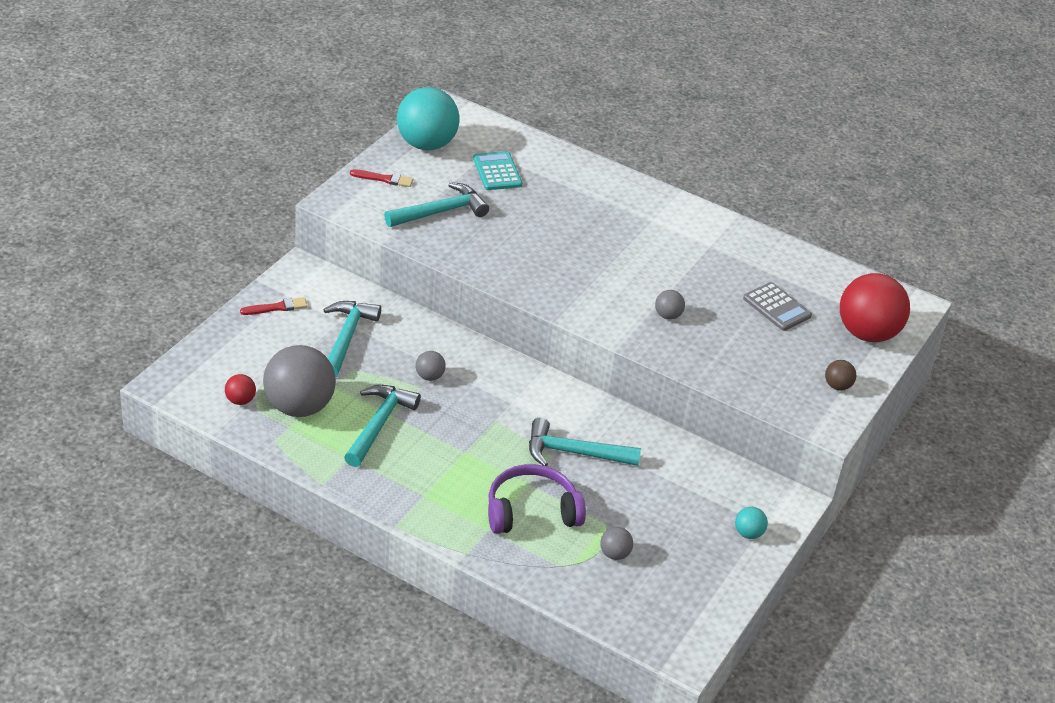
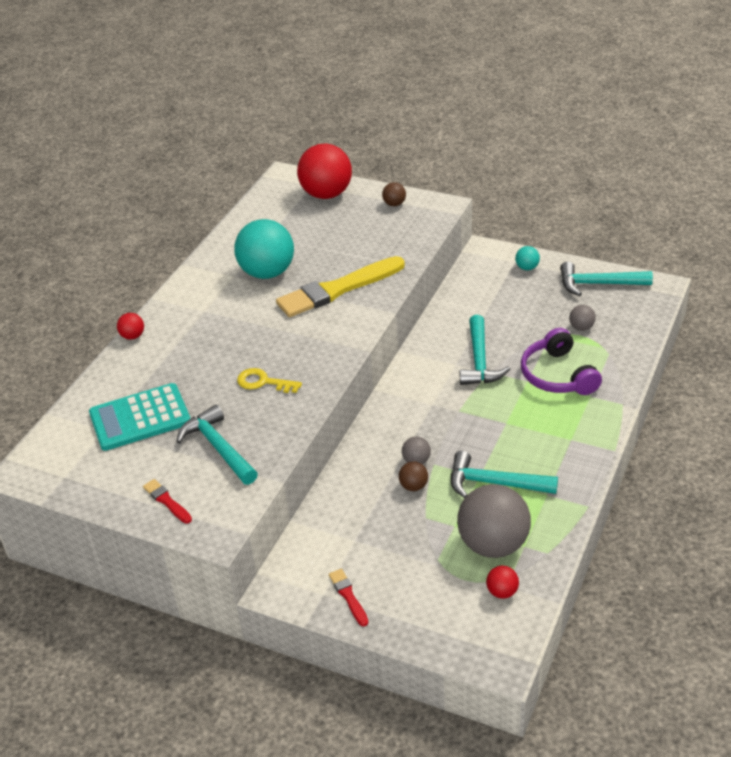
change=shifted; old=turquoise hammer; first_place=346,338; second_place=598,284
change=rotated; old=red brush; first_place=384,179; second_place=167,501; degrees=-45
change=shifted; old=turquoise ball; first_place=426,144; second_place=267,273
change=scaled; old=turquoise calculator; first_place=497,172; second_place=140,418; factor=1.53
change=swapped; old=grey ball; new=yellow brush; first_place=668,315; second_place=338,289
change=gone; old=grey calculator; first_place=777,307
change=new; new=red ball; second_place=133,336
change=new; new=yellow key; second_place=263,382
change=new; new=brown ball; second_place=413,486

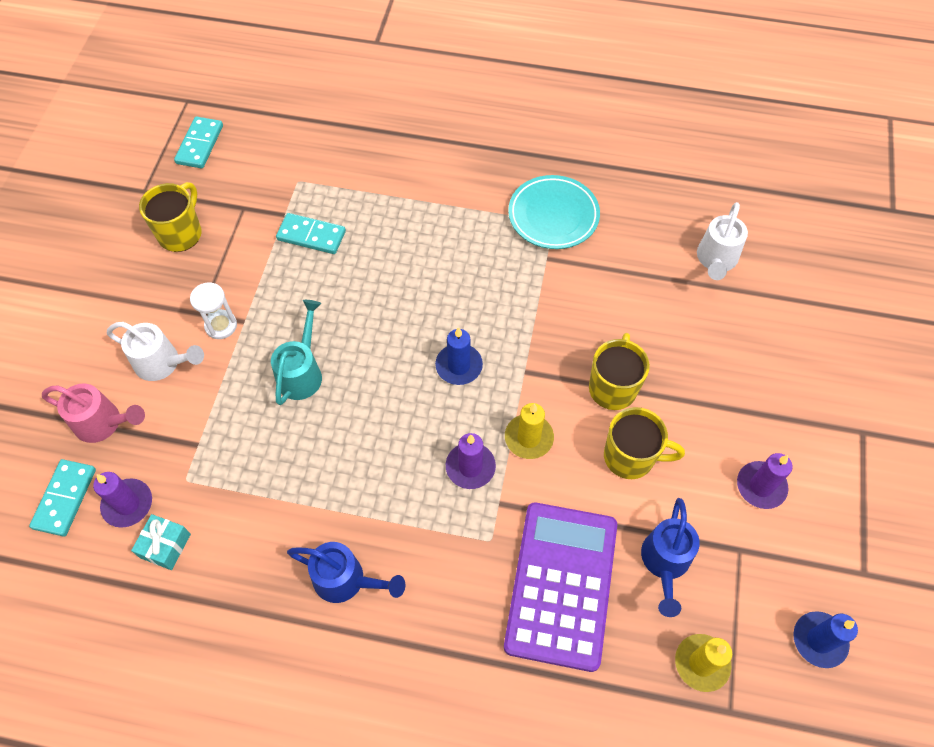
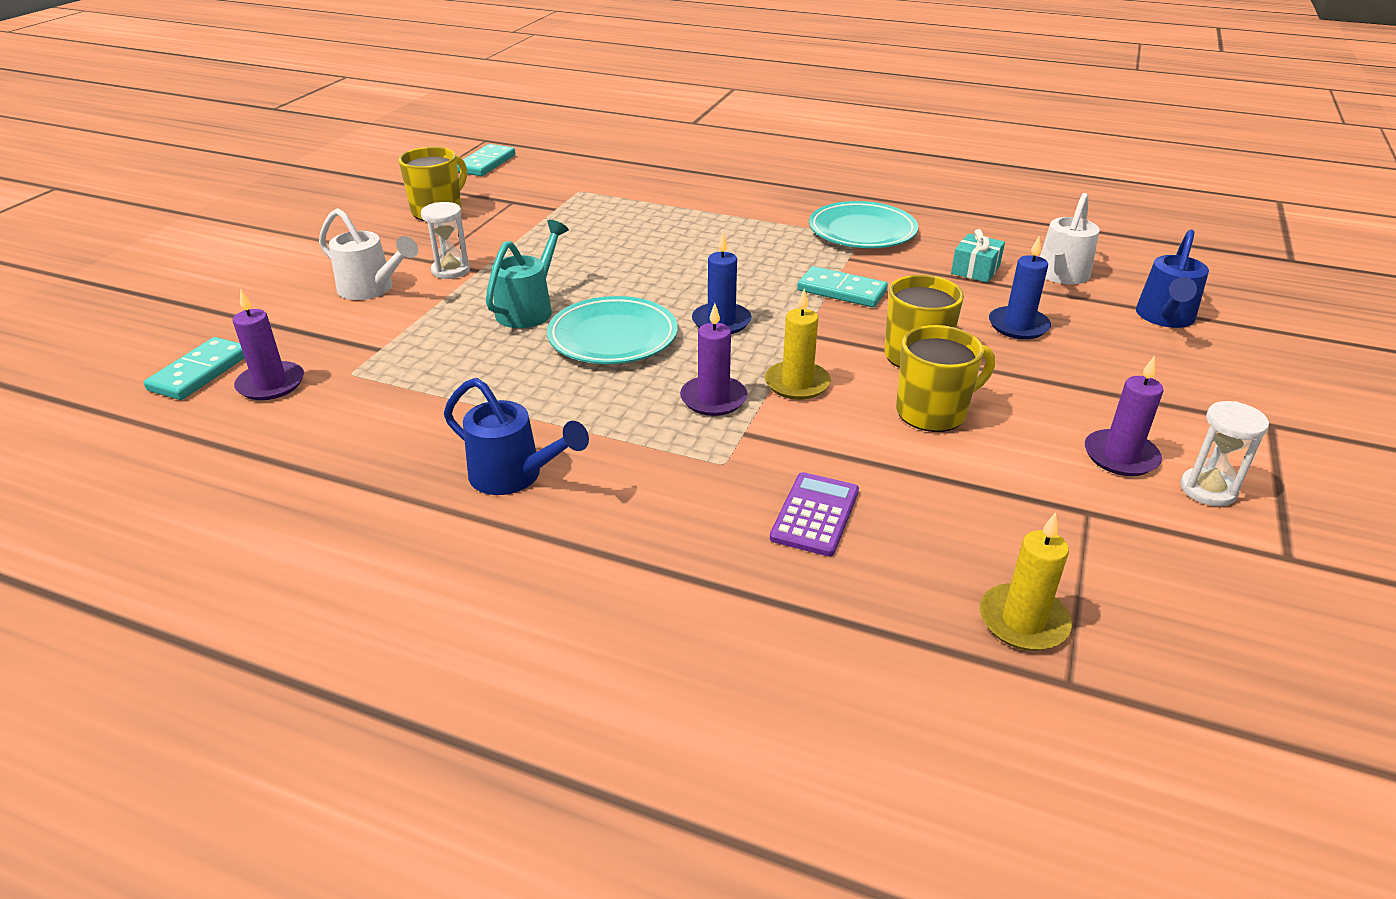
change=gone; old=pink watering can; first_place=103,423
change=shifted; old=turquoise gift; first_place=165,546; second_place=975,270
change=shifted; old=turquoise domino; first_place=311,235; second_place=842,291
change=scaled; old=purple calculator; first_place=561,584; second_place=815,514; factor=0.47
change=rotated; old=yellow mug; first_place=630,457; second_place=933,412; degrees=-45
change=shifted; old=blue watering can; first_place=665,562; second_place=1165,318
change=shifted; old=blue candle; first_place=819,640; second_place=1018,326
change=new; new=turquoise plate; second_place=613,337
change=new; new=white hourglass; second_place=1208,489

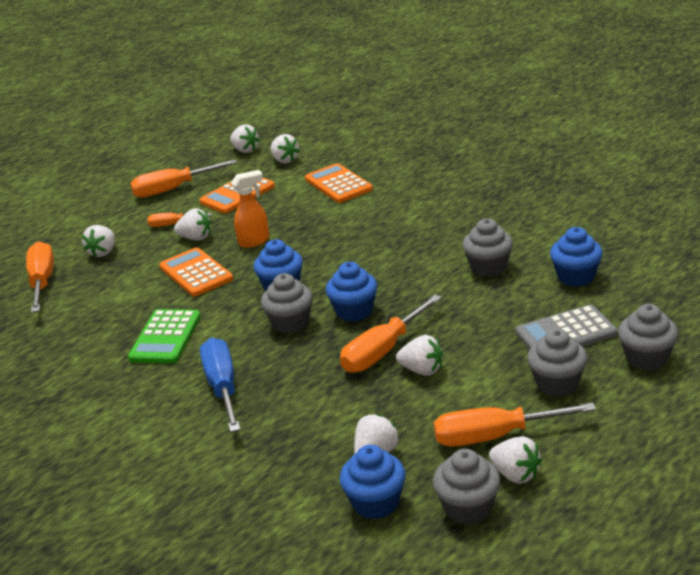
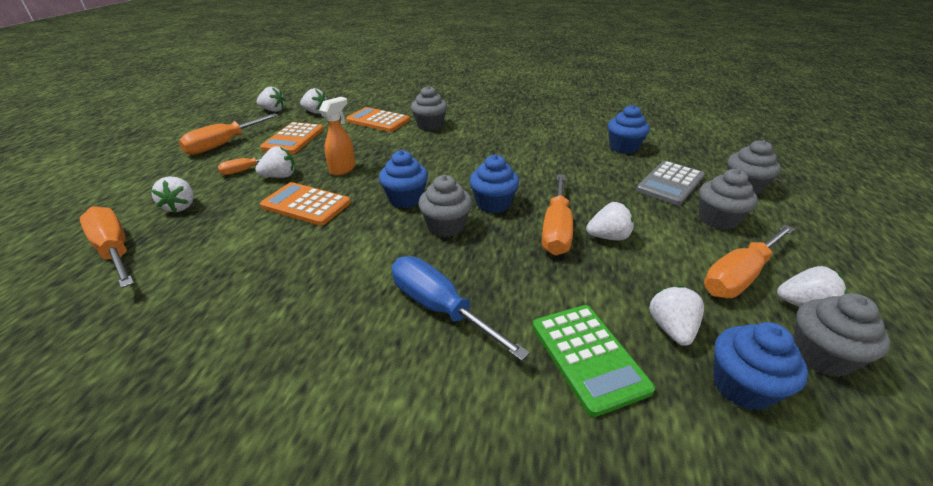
change=shifted; old=green calculator; first_place=165,337; second_place=588,357
change=shifted; old=grey cupcake; first_place=488,267; second_place=430,125

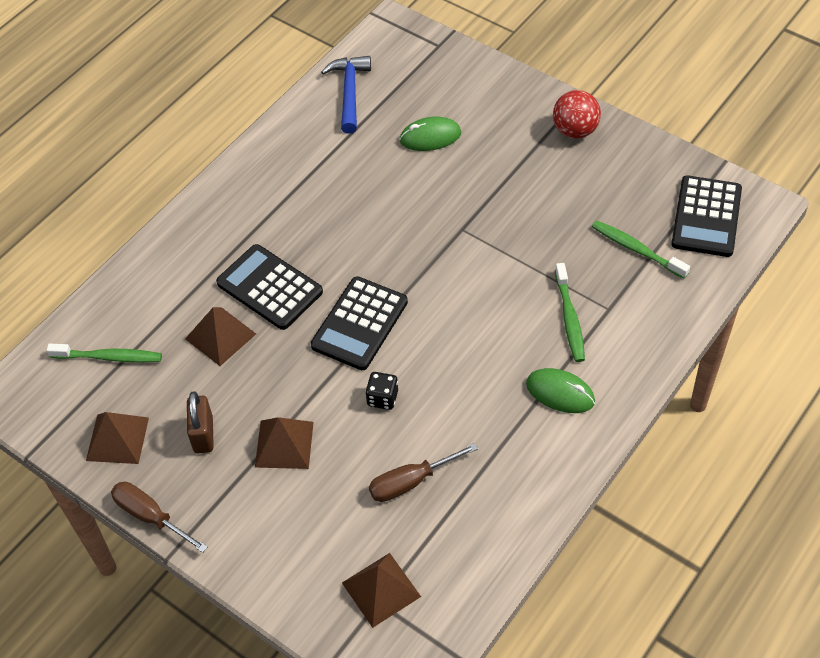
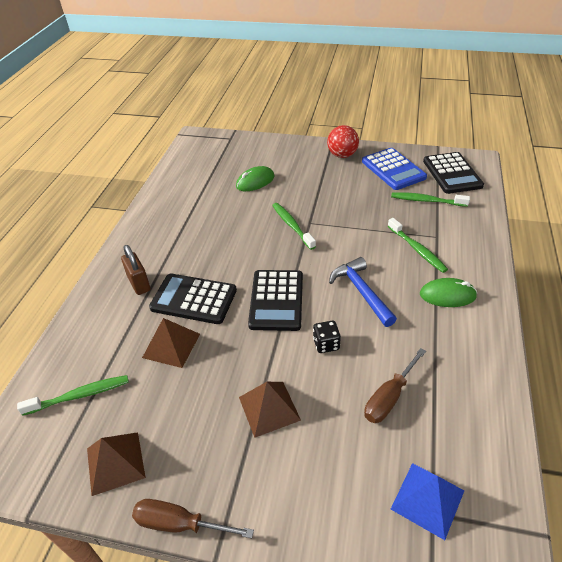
change=shifted; old=brown padlock; first_place=203,435; second_place=139,284
change=shifted; old=blue hammer; first_place=349,93; second_place=361,292
change=repainted; old=brown pyramid; new=blue pyramid; first_place=381,589; second_place=427,499
change=new; new=green toothbrush; second_place=292,226
change=new; new=blue calculator; second_place=393,169

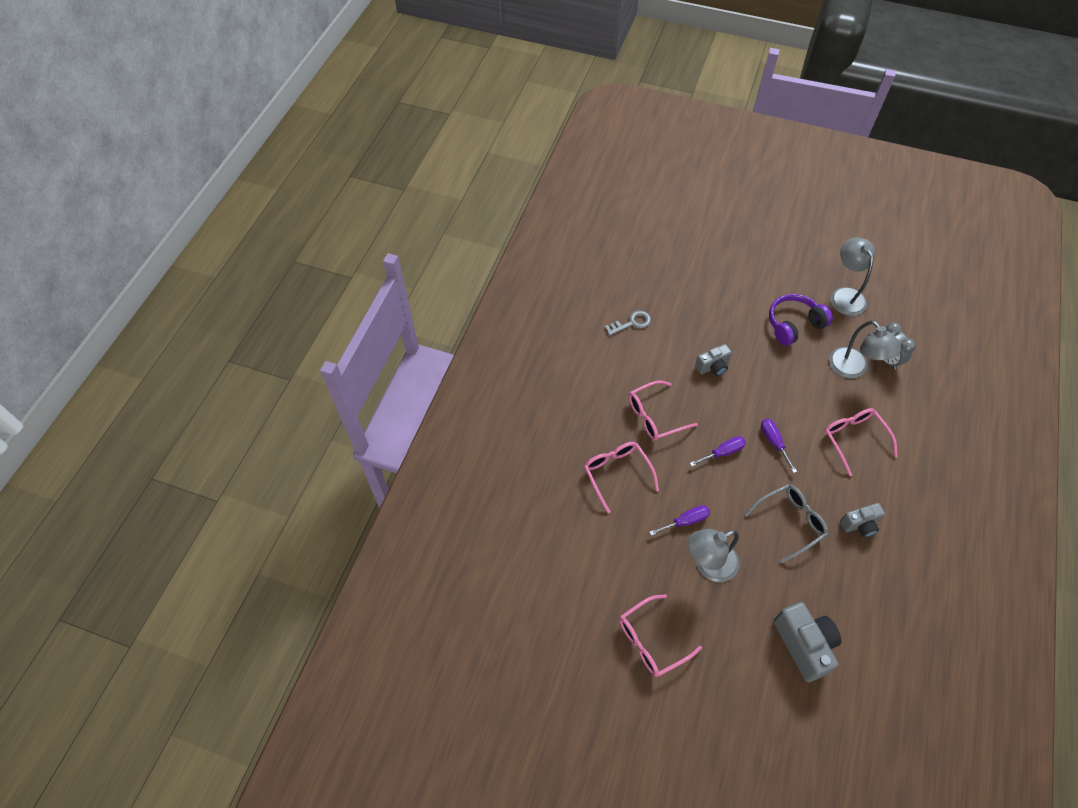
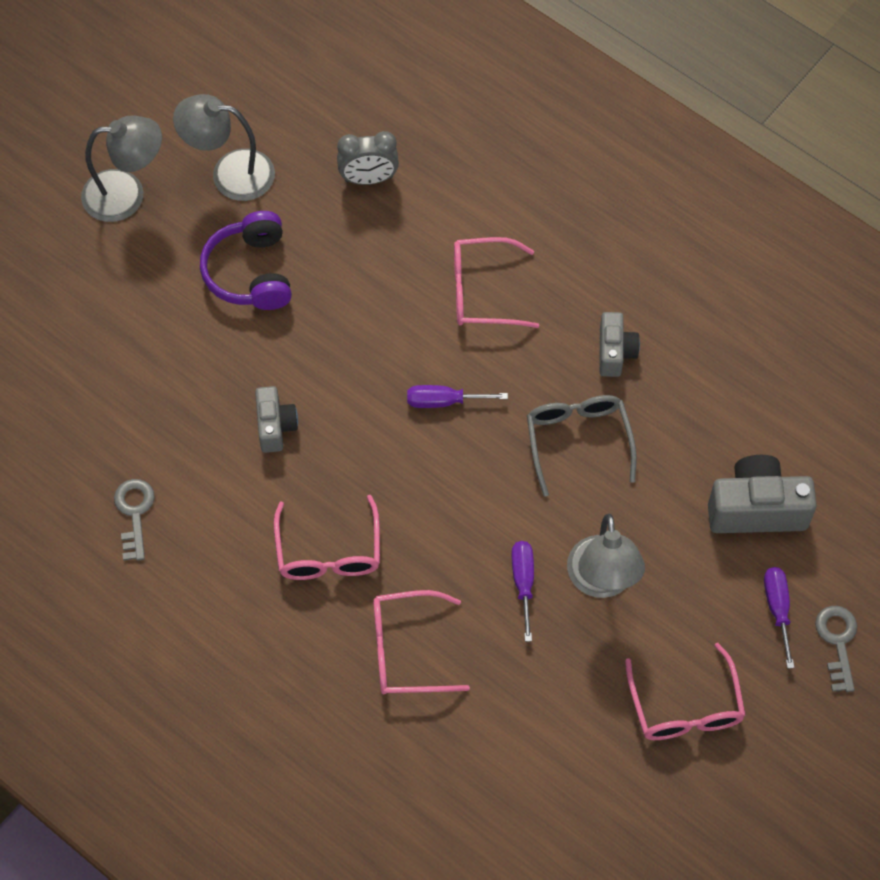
change=shifted; old=purple screwdriver; first_place=723,452; second_place=777,609
change=shifted; old=grey lamp; first_place=853,369; second_place=127,194
change=new; new=grey key; second_place=837,642

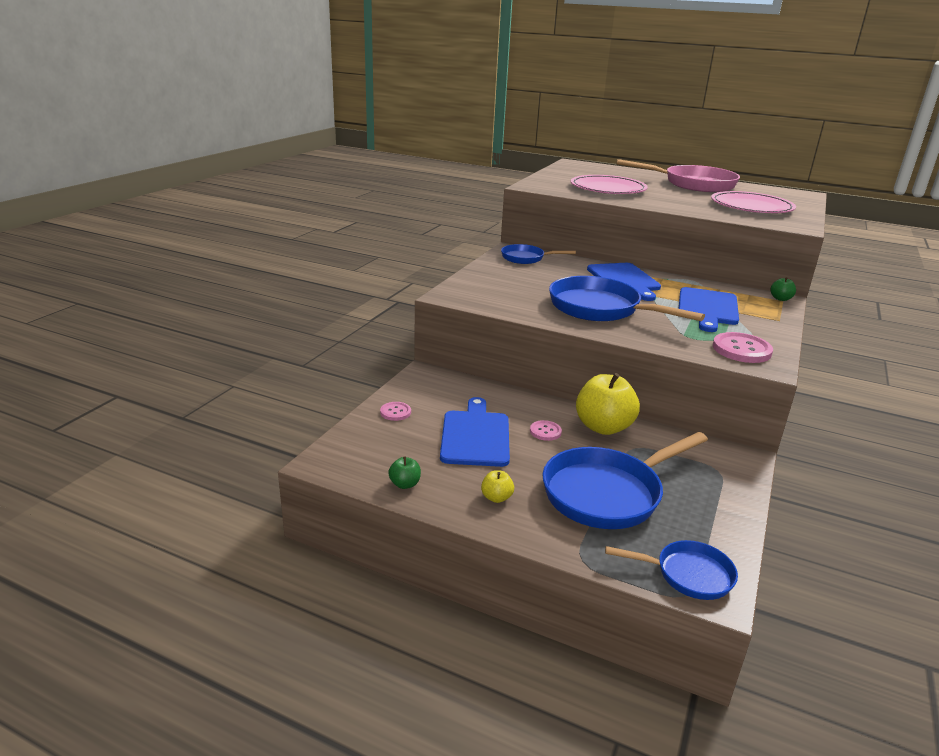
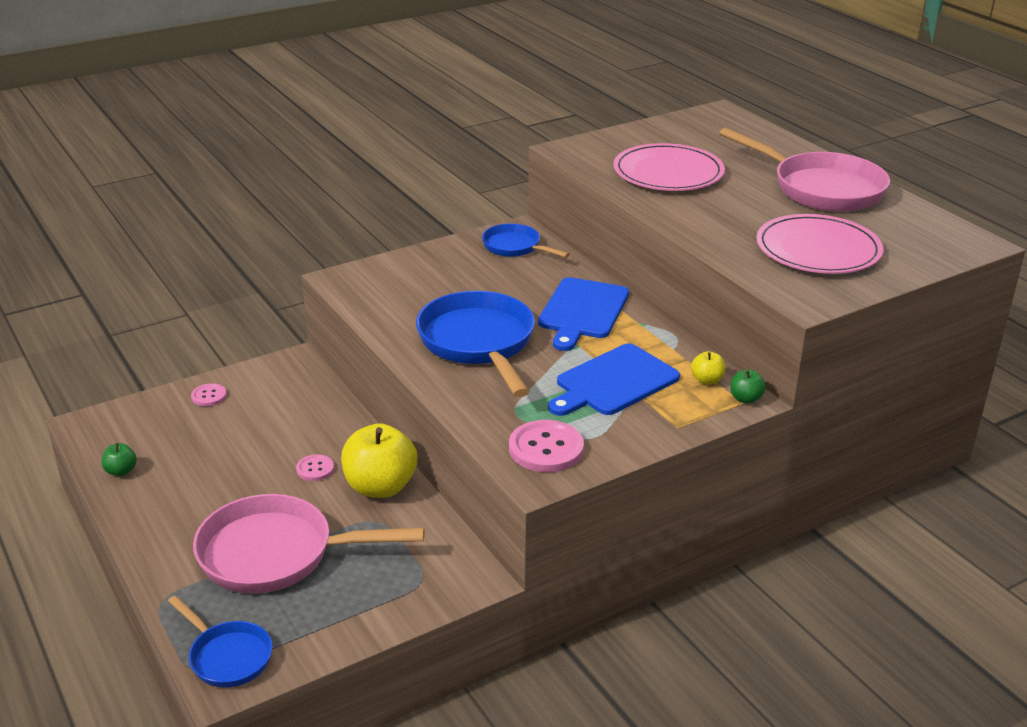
change=gone; old=blue cutting board; first_place=475,436
change=shifted; old=yellow apple; first_place=496,498; second_place=707,380
change=repainted; old=blue pan; new=pink pan; first_place=607,493; second_place=276,554

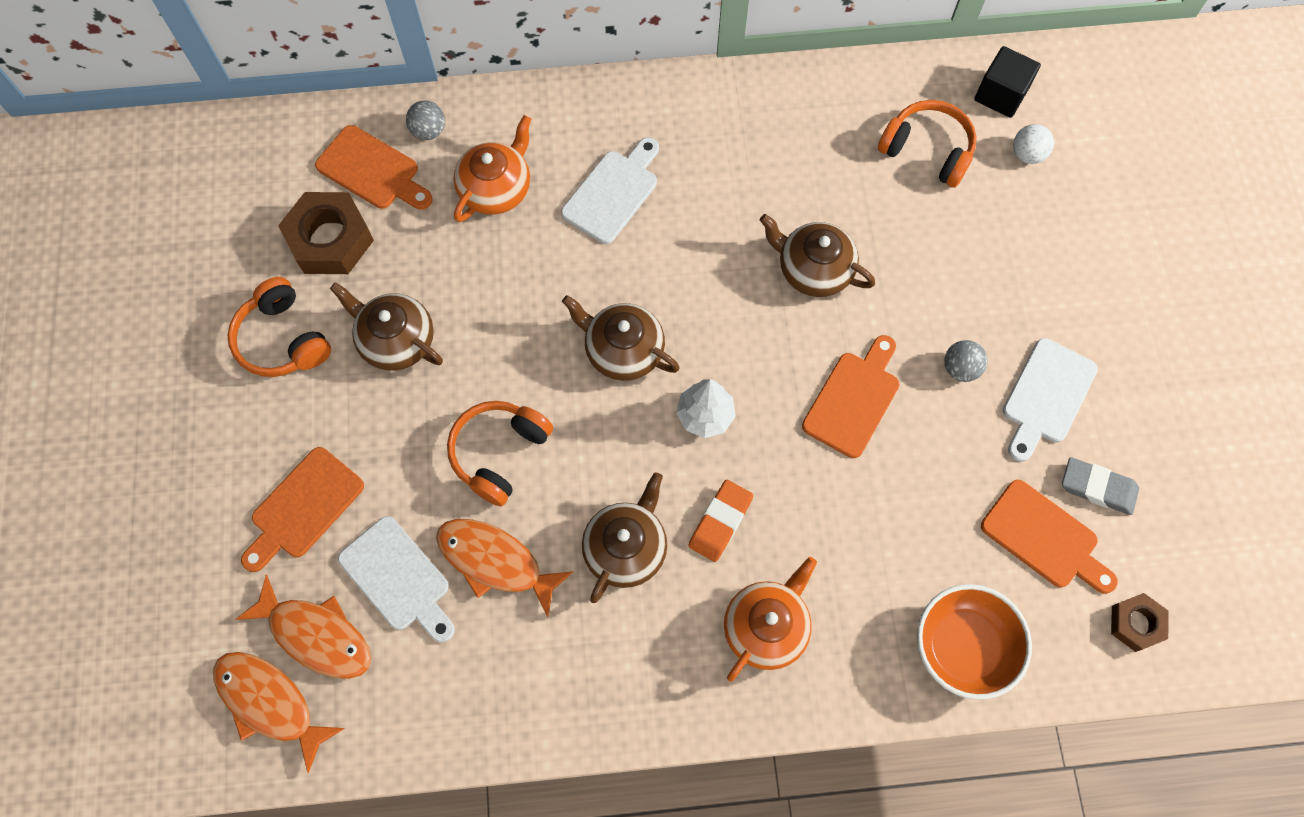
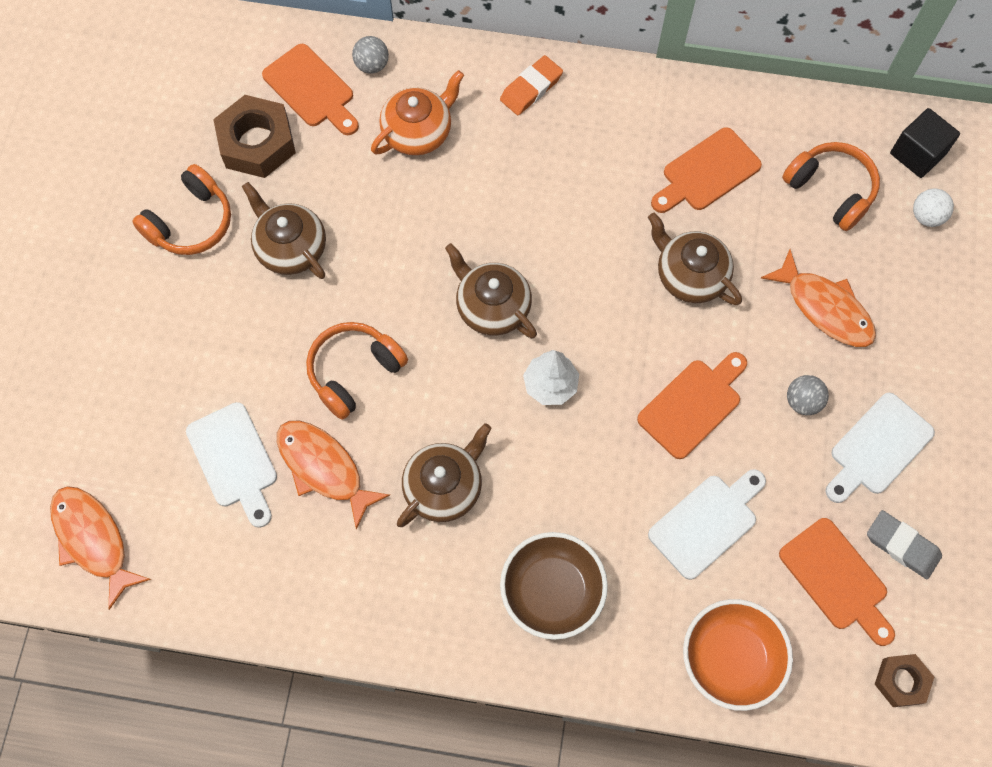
change=rotated; old=orange headphones; first_place=282,339; second_place=191,222; degrees=-120
change=shifted; old=orange fish; first_place=316,635; second_place=824,308
change=shifted; old=orange cutting board; first_place=303,507; second_place=707,172
change=shifted; old=white cutting board; first_place=613,193; second_place=706,522
change=shifted; old=orange eraser; first_place=720,522; second_place=531,88
change=swapped; old=orange teapot; new=brown bowl; first_place=766,627; second_place=552,591

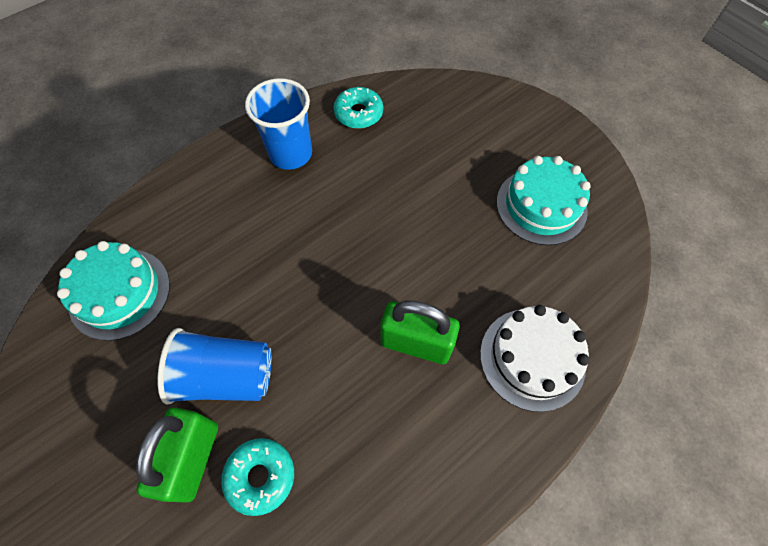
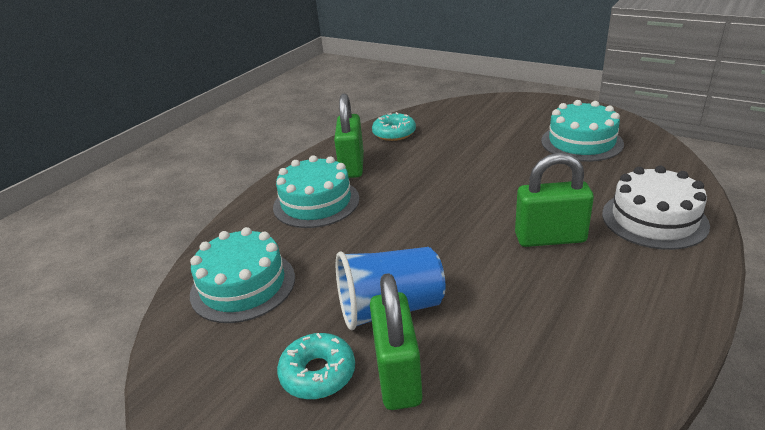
change=shifted; old=turquoise donut; first_place=260,476; second_place=318,373
change=swapped; old=blue cup; new=green padlock; first_place=290,154; second_place=352,166
change=new; new=turquoise cake; second_place=316,202

